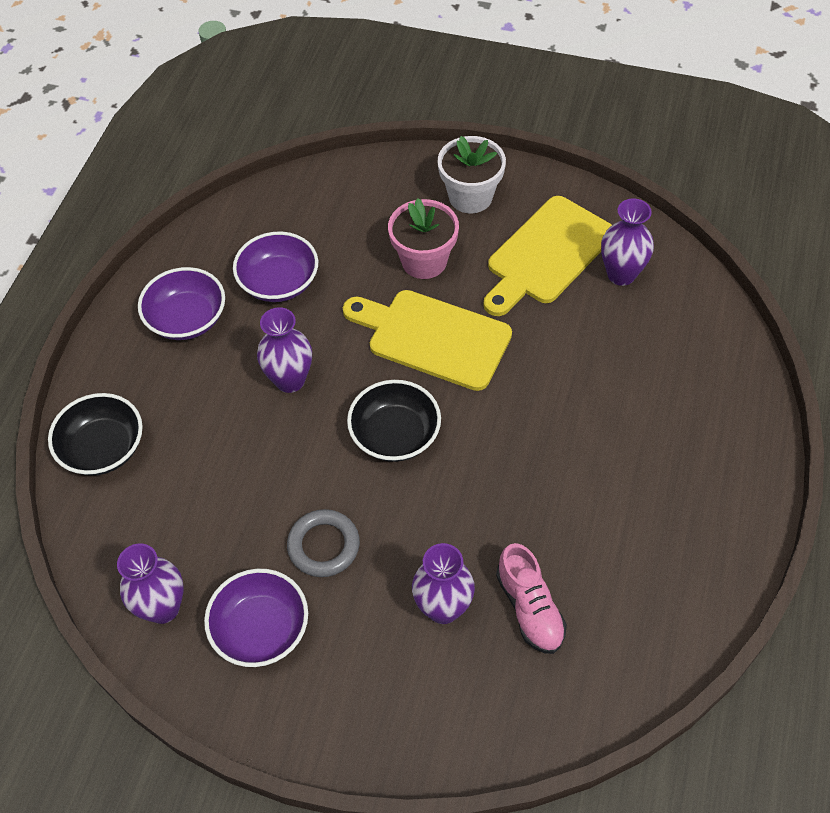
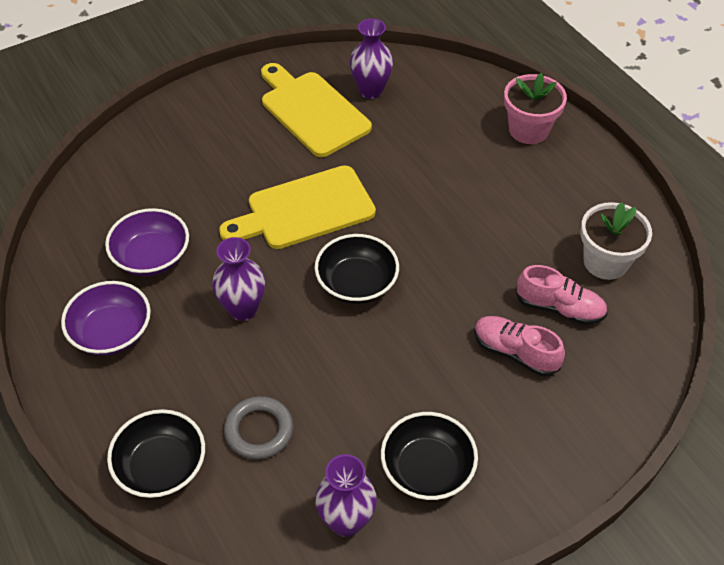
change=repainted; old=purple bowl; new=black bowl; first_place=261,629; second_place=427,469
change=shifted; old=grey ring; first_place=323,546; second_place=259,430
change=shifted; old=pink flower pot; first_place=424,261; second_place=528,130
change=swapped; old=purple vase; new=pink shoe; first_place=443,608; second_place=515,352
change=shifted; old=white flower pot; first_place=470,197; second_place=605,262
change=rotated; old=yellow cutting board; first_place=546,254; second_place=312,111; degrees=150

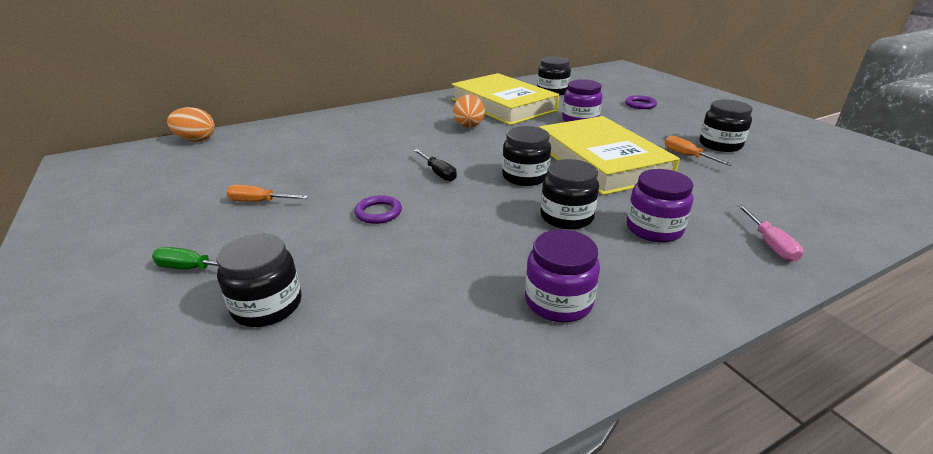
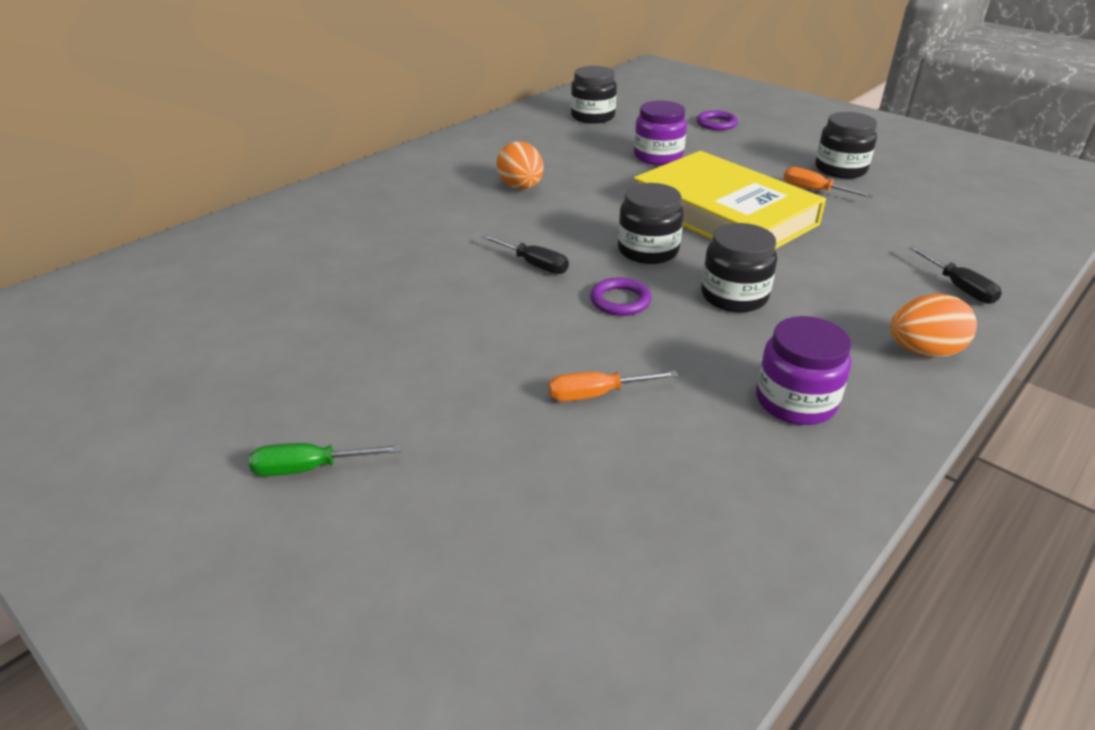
change=shifted; old=orange egg; first_place=196,140; second_place=923,352
change=gone; old=black jar; first_place=267,306
change=shifted; old=orange screwdriver; first_place=259,202; second_place=597,394
change=shifted; old=purple ring; first_place=378,213; second_place=620,301
change=gone; old=yellow book; first_place=503,105
change=gone; old=purple jar; first_place=654,229
change=repainted; old=pink screwdriver; new=black screwdriver; first_place=769,244; second_place=958,287

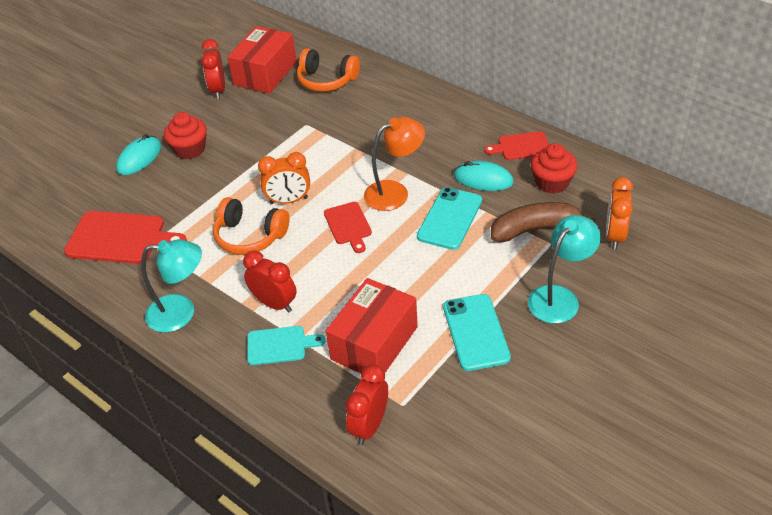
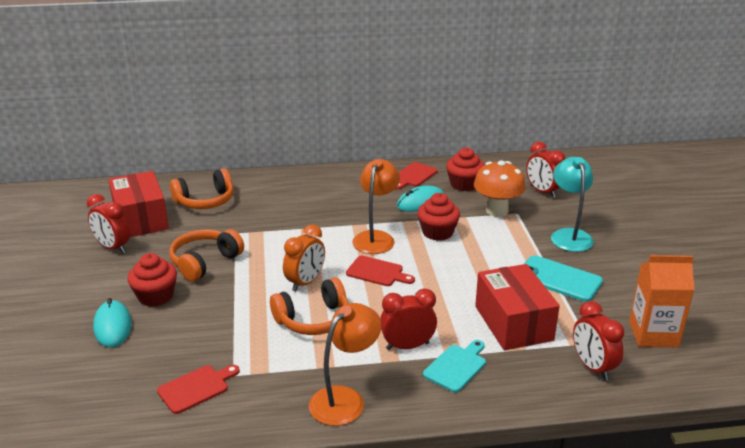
change=scaled; old=red cutting board; first_place=120,238; second_place=196,388; factor=0.58
change=repainted; old=turquoise lamp; new=orange lamp; first_place=181,312; second_place=345,399
change=swapped; old=turquoise phone; new=red cupcake; first_place=450,218; second_place=437,232
change=swapped; old=brown banana; new=orange mushroom; first_place=535,229; second_place=497,211
change=repainted; old=orange clock; new=red clock; first_place=614,236; second_place=542,192
change=new; new=orange headphones; second_place=205,262
change=new; new=orange carton; second_place=653,334

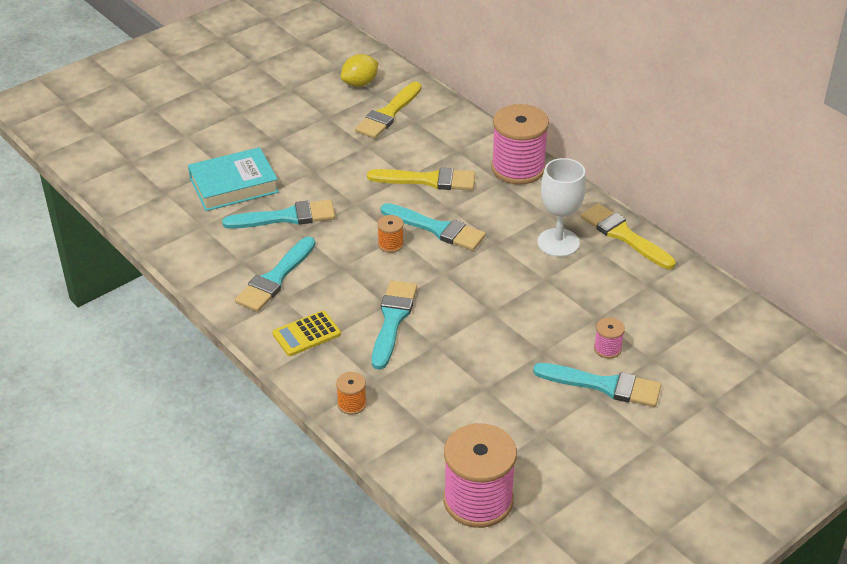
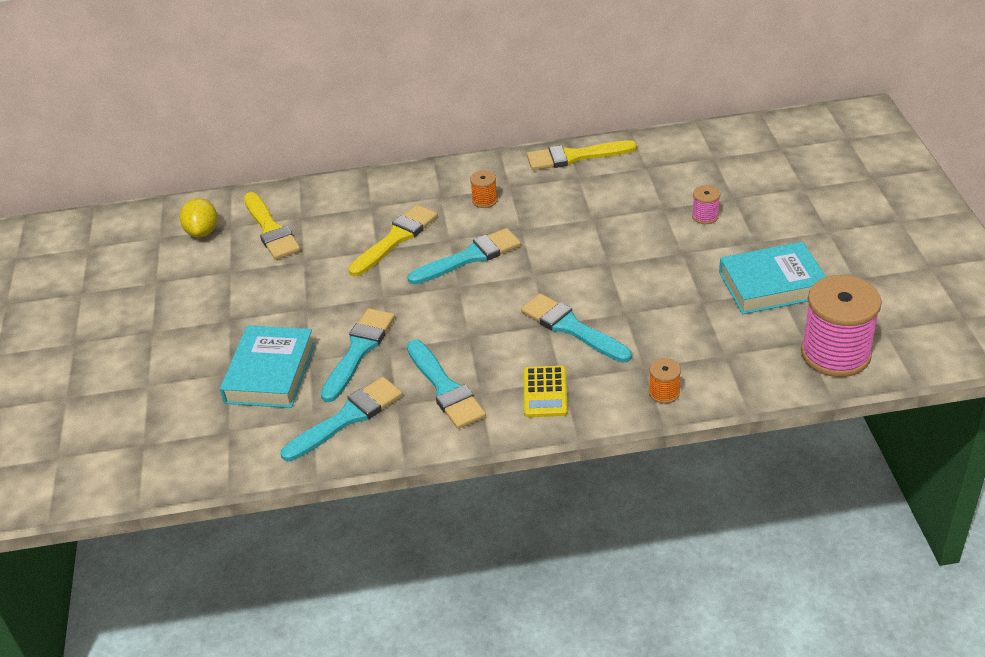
change=shifted; old=orange spool; first_place=390,244; second_place=485,200
change=gone; old=pink spool; first_place=518,168
change=shifted; old=turquoise brush; first_place=603,385; second_place=347,418
change=gone; old=white goblet; first_place=558,243
change=new; new=turquoise book; second_place=772,284

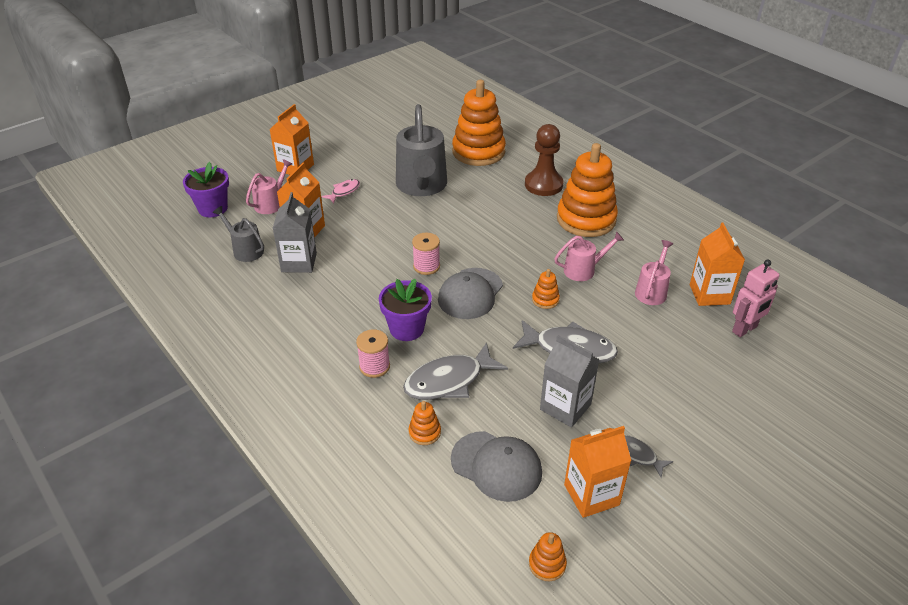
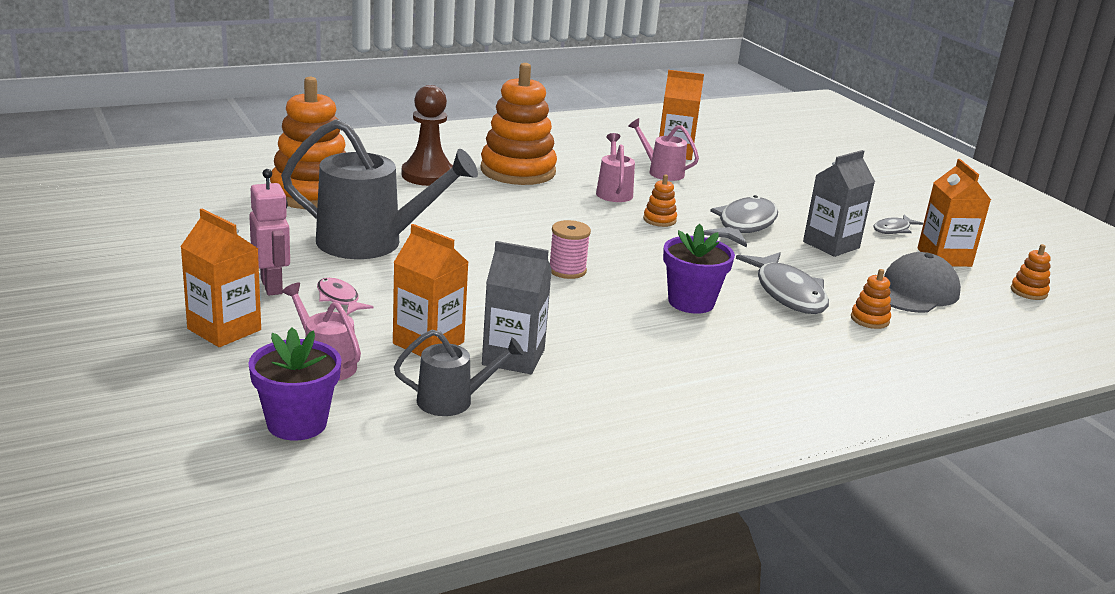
change=rotated; old=grey watering can; first_place=245,250; second_place=453,401; degrees=-150
change=gone; old=pink spool; first_place=374,366
change=gone; old=grey cap; first_place=470,293
change=shifted; old=pink robot; first_place=744,329; second_place=272,286

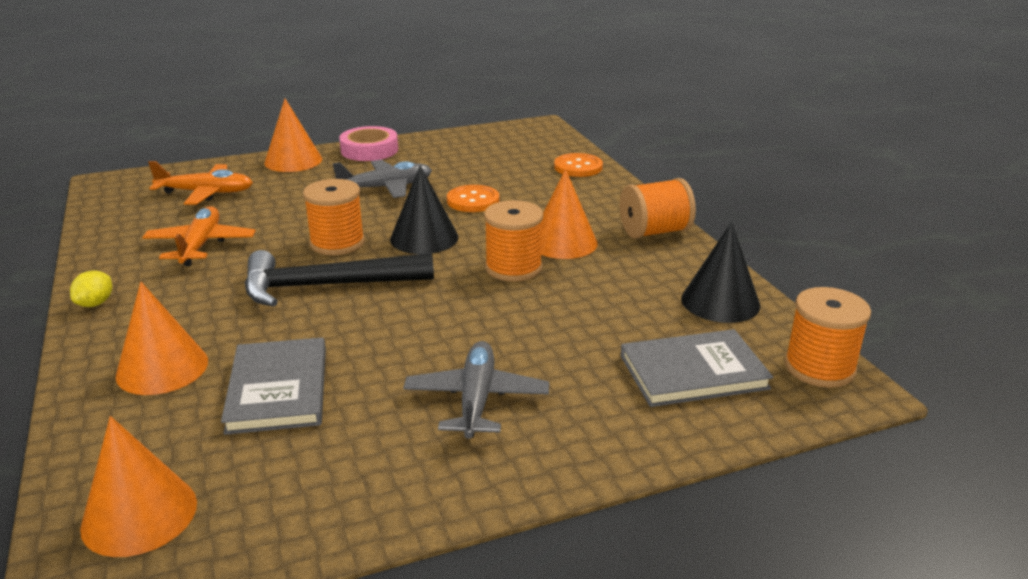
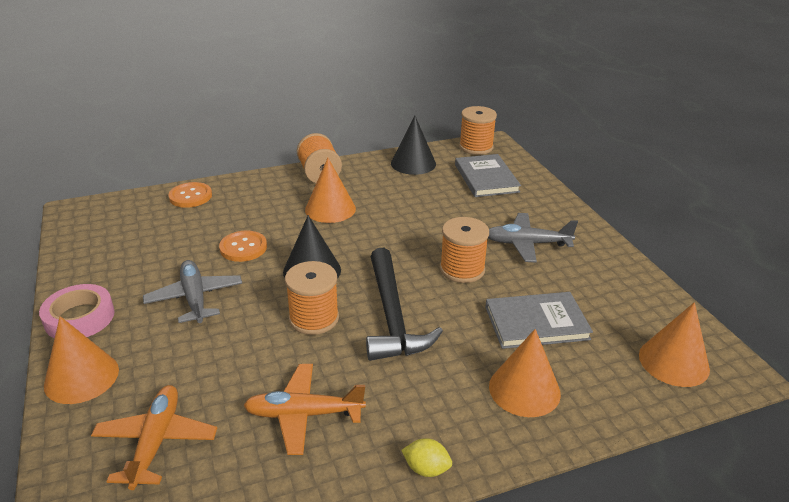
change=shifted; old=orange spool; first_place=513,268; second_place=462,269

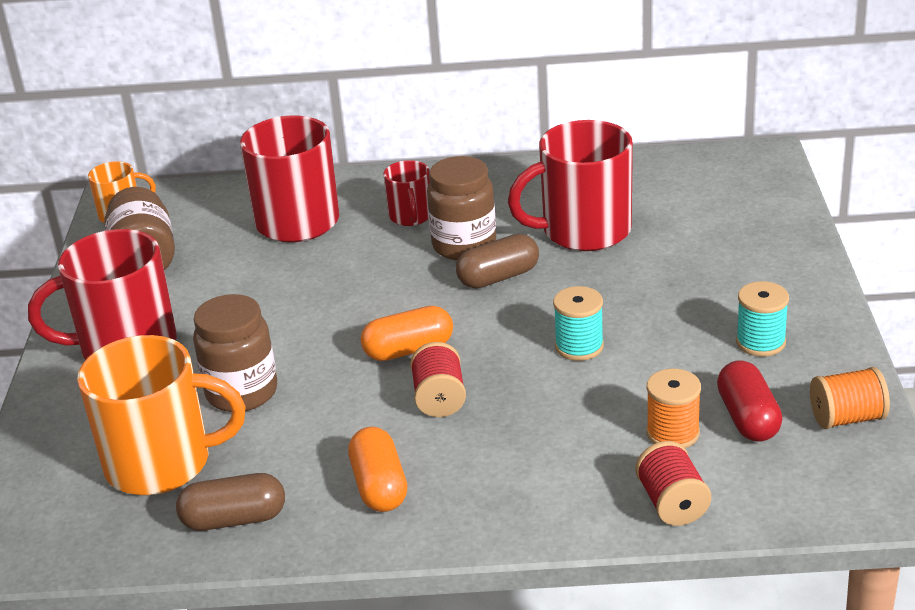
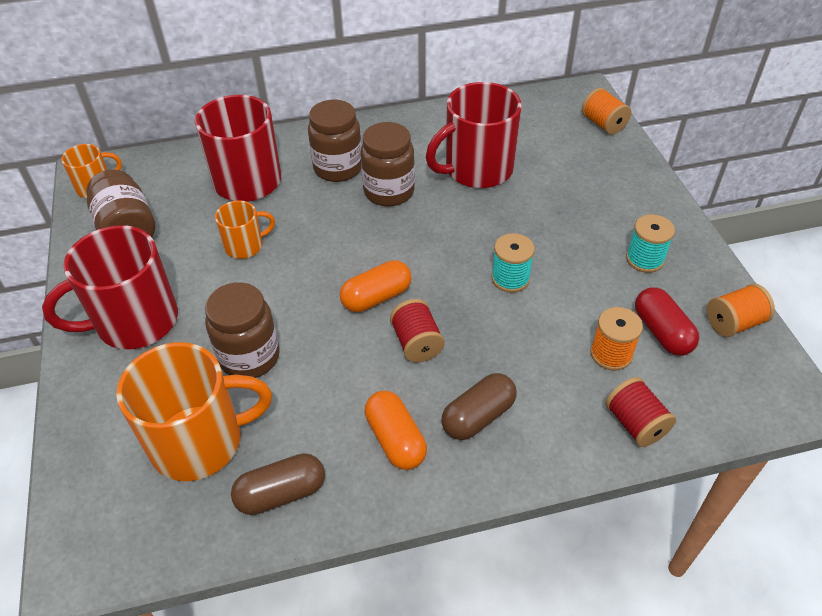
change=swapped; old=red mug; new=brown jar; first_place=411,216; second_place=338,168
change=shifted; old=brown capsule; first_place=498,277; second_place=478,416
change=new; new=orange mug; second_place=245,246
change=new; new=orange spool; second_place=603,124

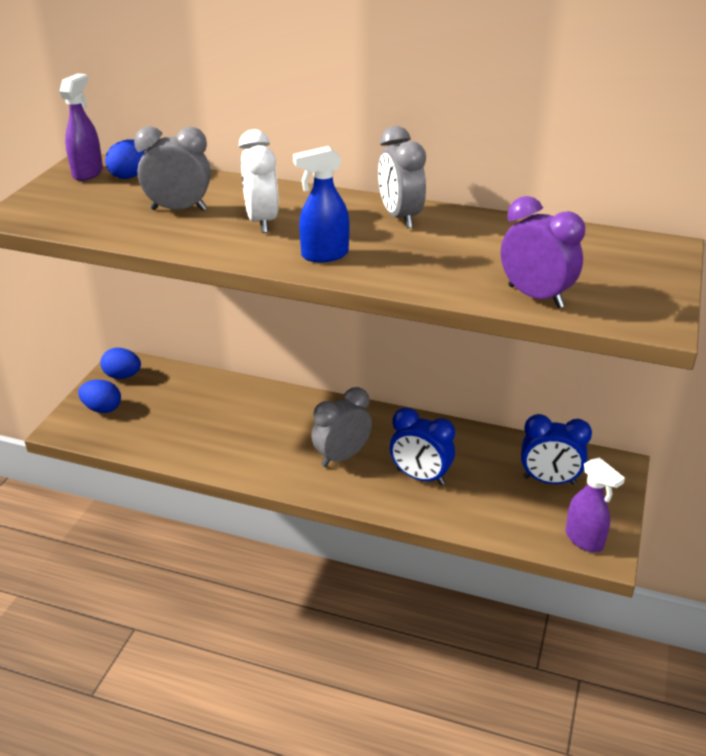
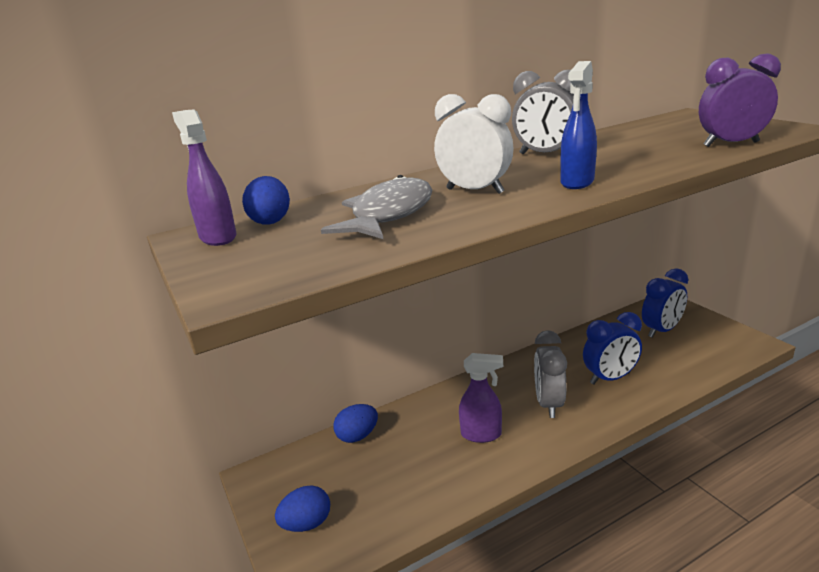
change=shifted; old=blue egg; first_place=122,376; second_place=357,436
change=swapped; old=grey clock; new=grey fish; first_place=179,209; second_place=389,214
change=shifted; old=purple spray bottle; first_place=584,540; second_place=481,434

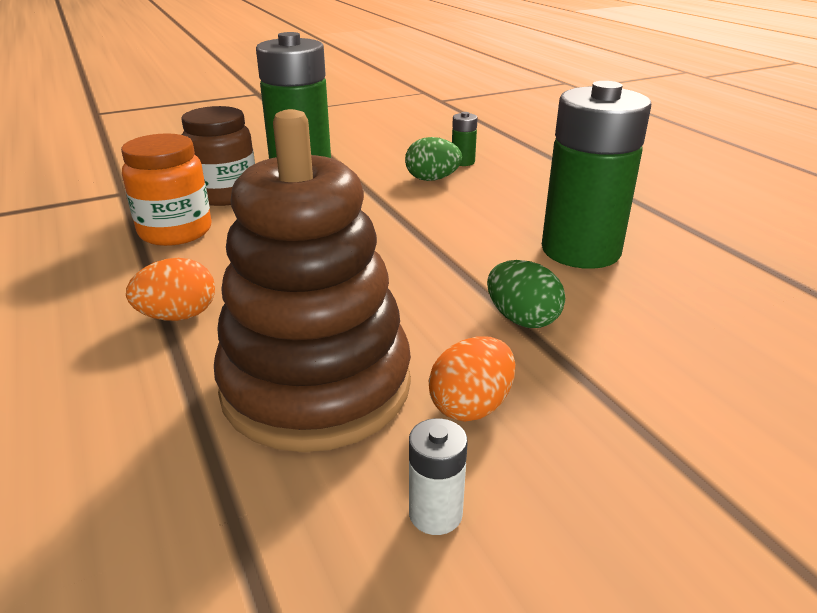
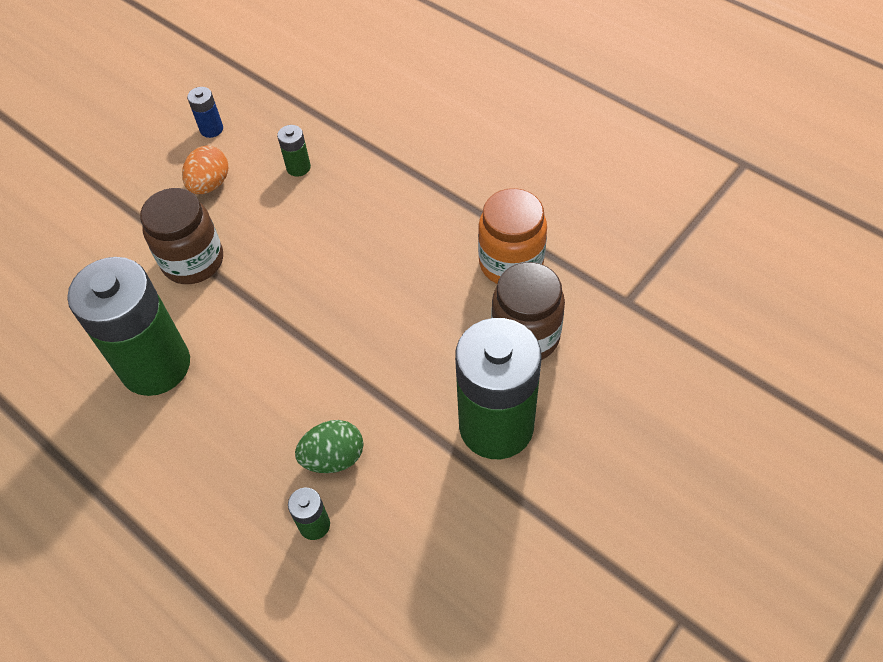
change=gone; old=orange egg; first_place=178,316
change=swapped; old=brown stacking toy; new=green battery; first_place=316,386; second_place=298,167
change=repainted; old=white battery; new=blue battery; first_place=435,513; second_place=211,129
change=swapped; old=green egg; new=brown jar; first_place=522,319; second_place=193,261

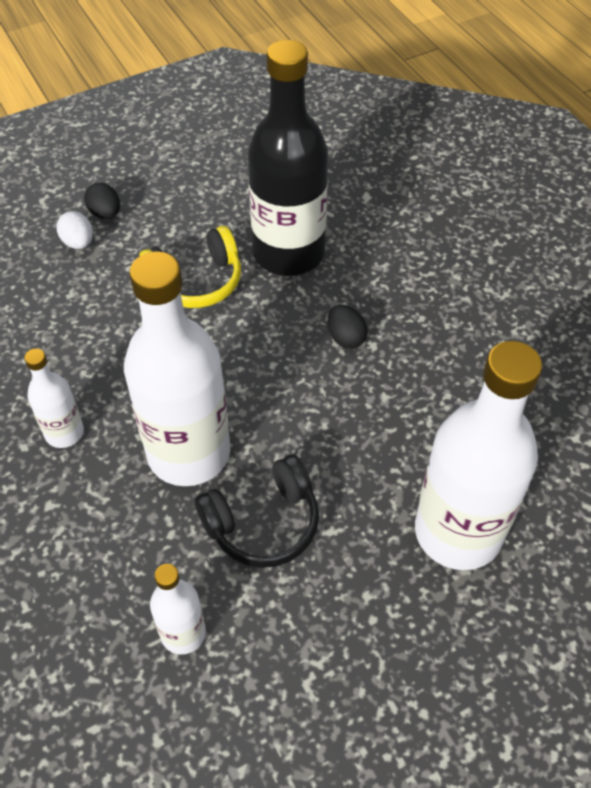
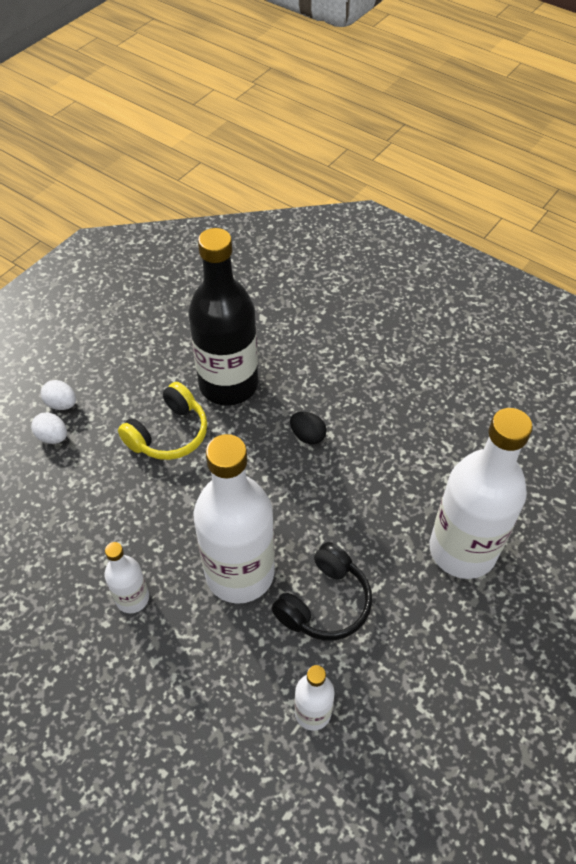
change=repainted; old=black egg; new=white egg; first_place=105,213; second_place=62,404

